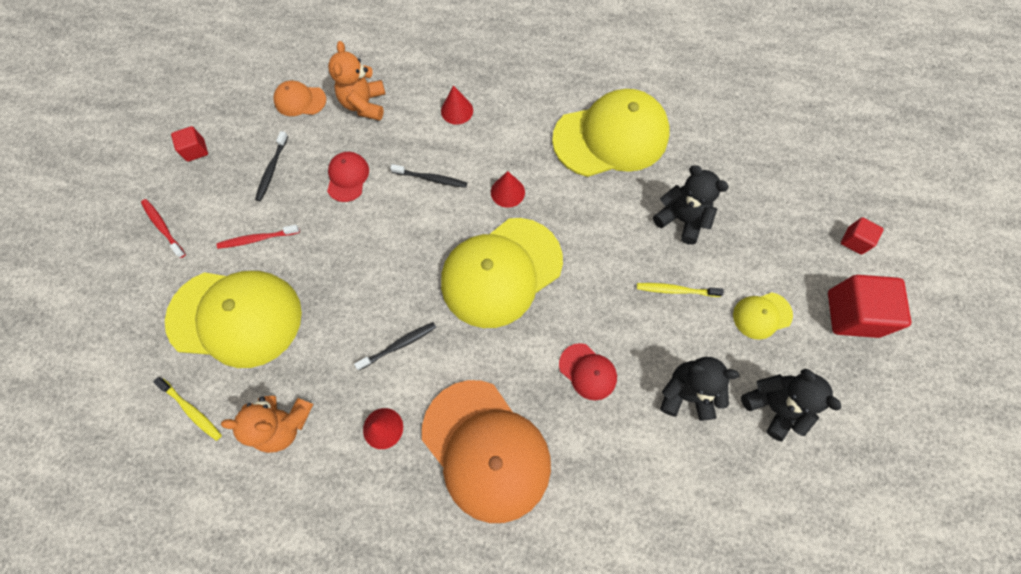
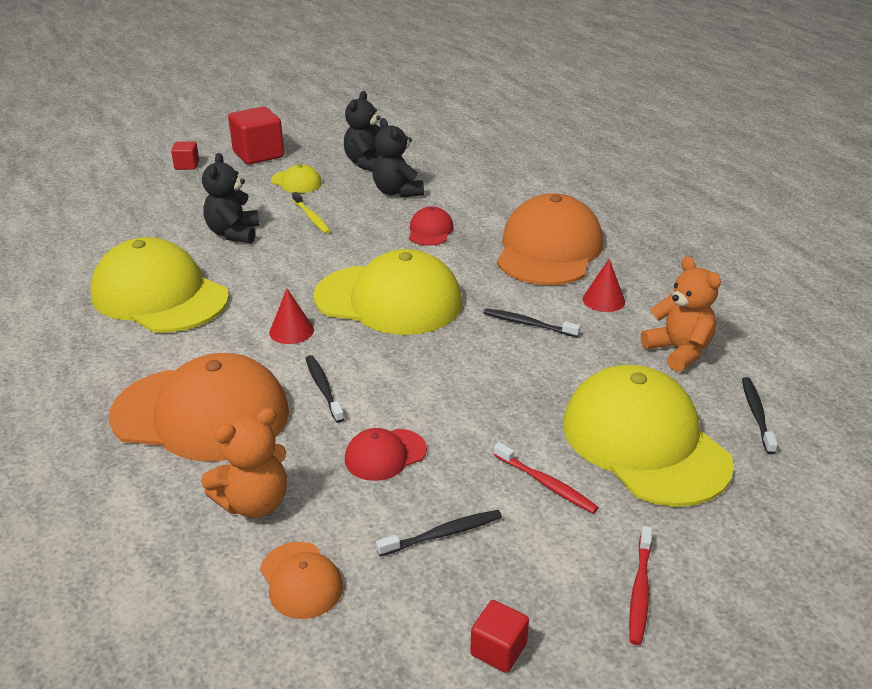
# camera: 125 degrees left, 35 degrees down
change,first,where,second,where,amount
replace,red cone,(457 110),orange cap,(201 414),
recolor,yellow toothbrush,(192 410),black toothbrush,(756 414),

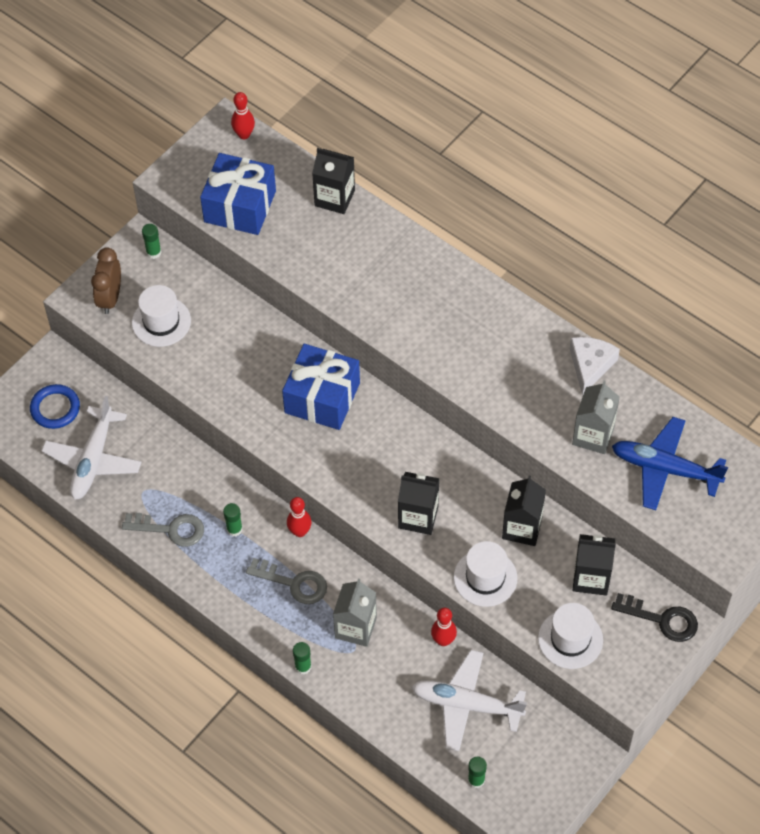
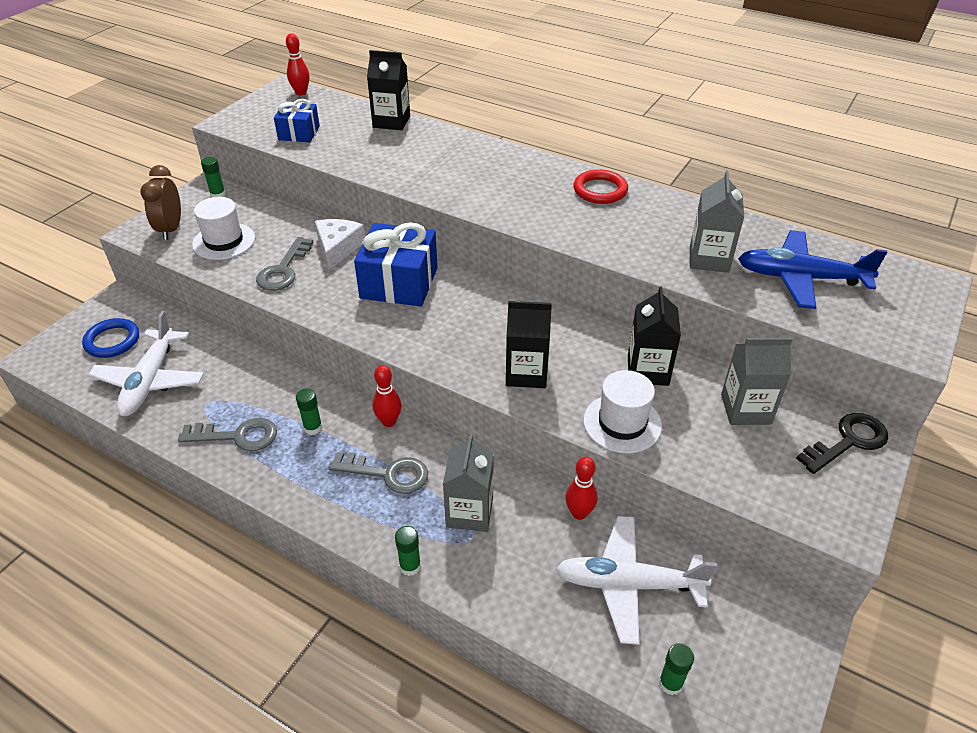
# camera: 10 degrees left, 15 degrees down
change,first,where,second,where,amount
delete,white hat,(570 639),,,
insert,,,grey key,(283 270),
insert,,,red ring,(600 190),
move,white cheese,(590 366),,(338 248),
recolor,black carton,(591 578),grey carton,(745 409),
rotate,black key,(662 619),,(848 441),45 degrees counterclockwise
resize,blue gift,(240 206),,(299 133),x0.58

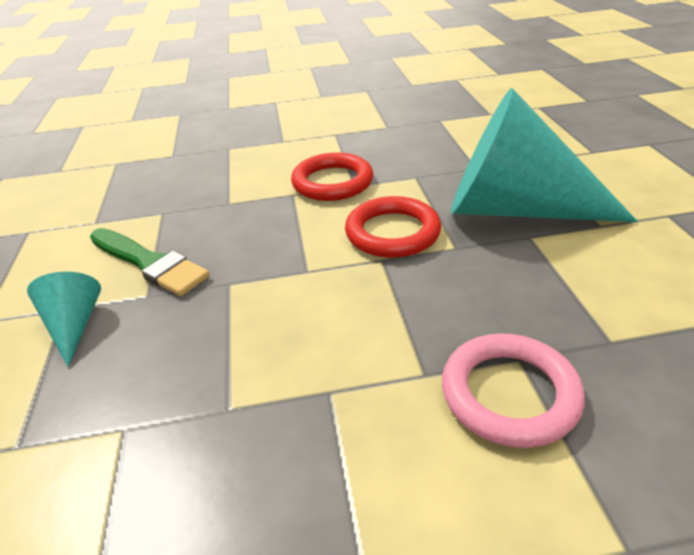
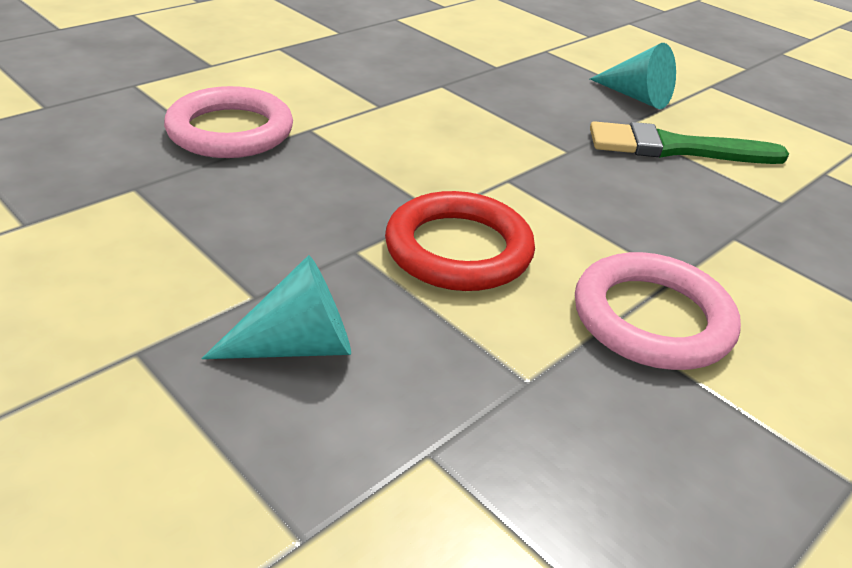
# camera: 140 degrees right, 0 degrees up
change,first,where,second,where,amount
recolor,red ring,(332 182),pink ring,(652 318),
resize,turquoise cone,(514 209),,(297 345),x0.43

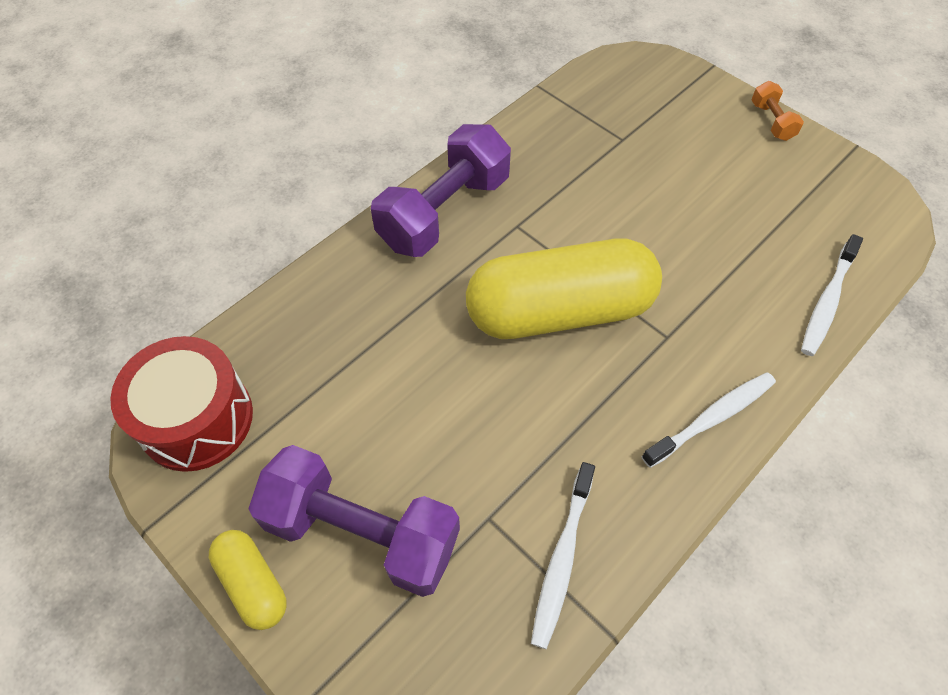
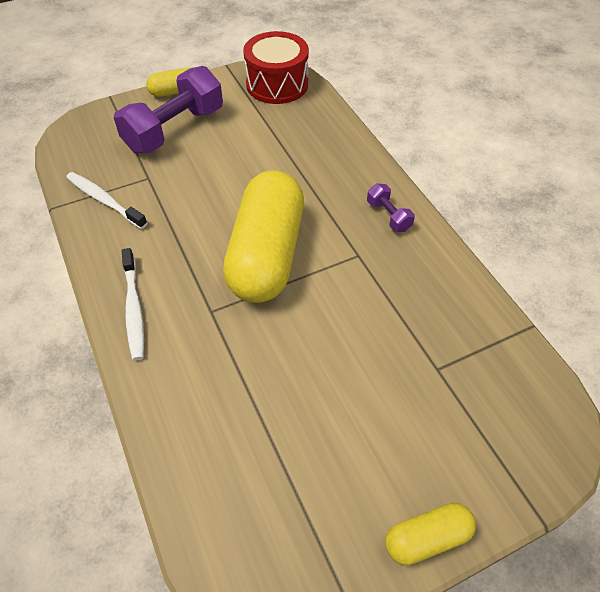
# camera: 110 degrees right, 5 degrees down
change,first,where,second,where,amount
delete,white toothbrush,(827 301),,,
replace,orange dumbbell,(771 121),yellow capsule,(427 538),
resize,purple dumbbell,(444 212),,(388 216),x0.45

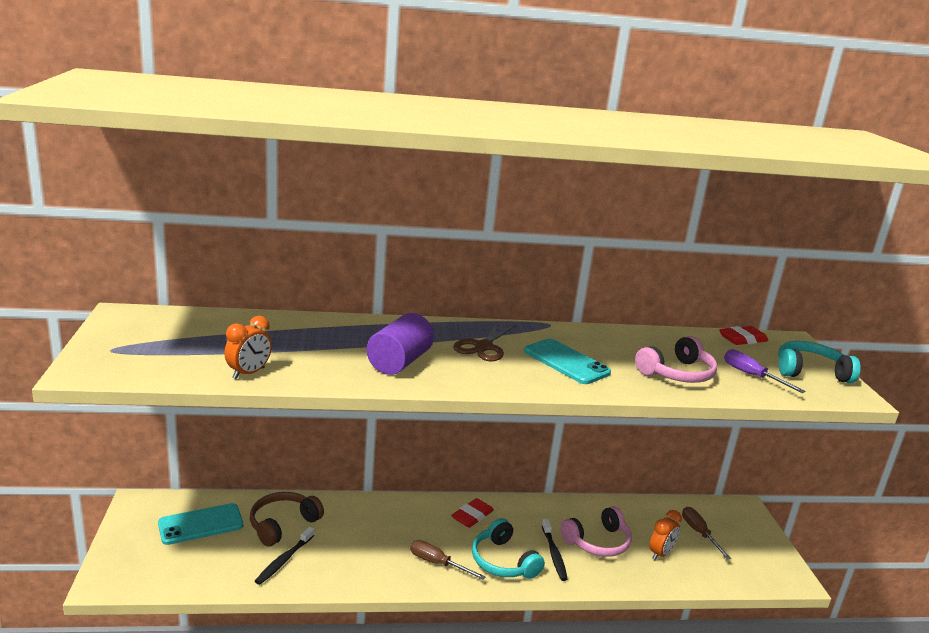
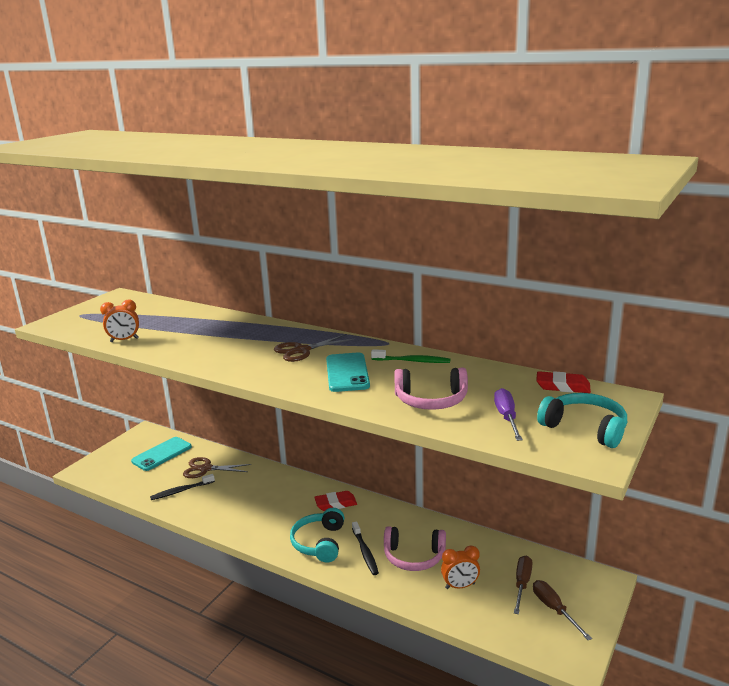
# camera: 40 degrees right, 0 degrees up
change,first,where,second,where,amount
delete,purple cylinder,(399 362),,,
insert,,,green toothbrush,(412 361),
move,brown screwdriver,(437 563),,(554 609),
replace,brown headphones,(283 524),brown scissors,(205 469),
rotate,turquoise phone,(201 524),,(162 454),60 degrees counterclockwise
rotate,black toothbrush,(554 554),,(365 552),45 degrees counterclockwise

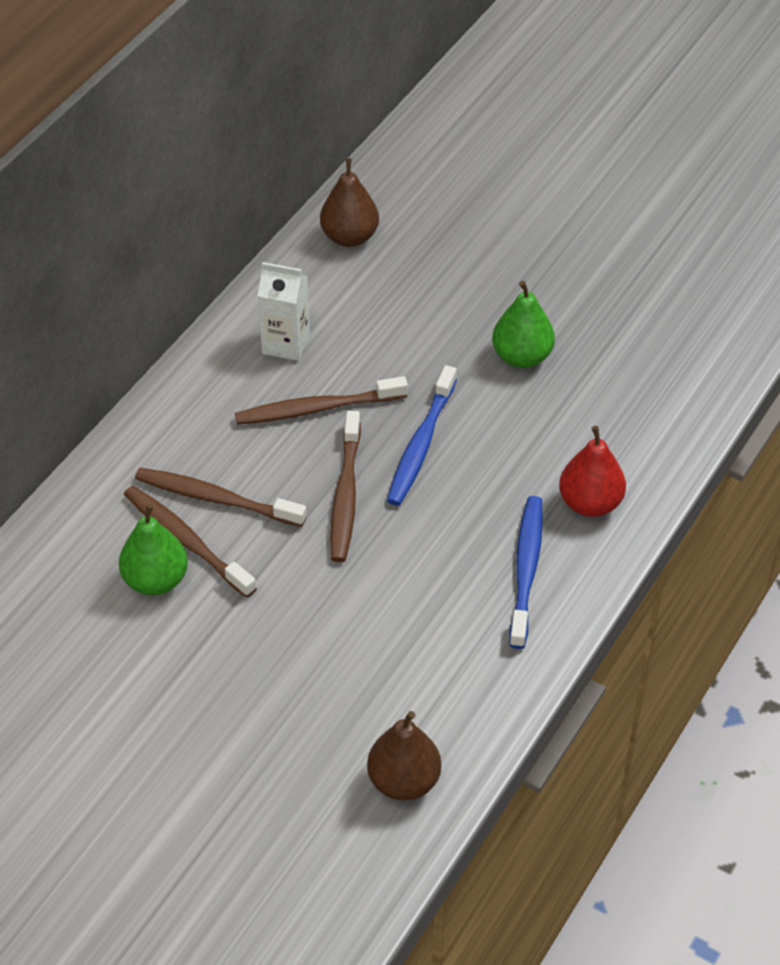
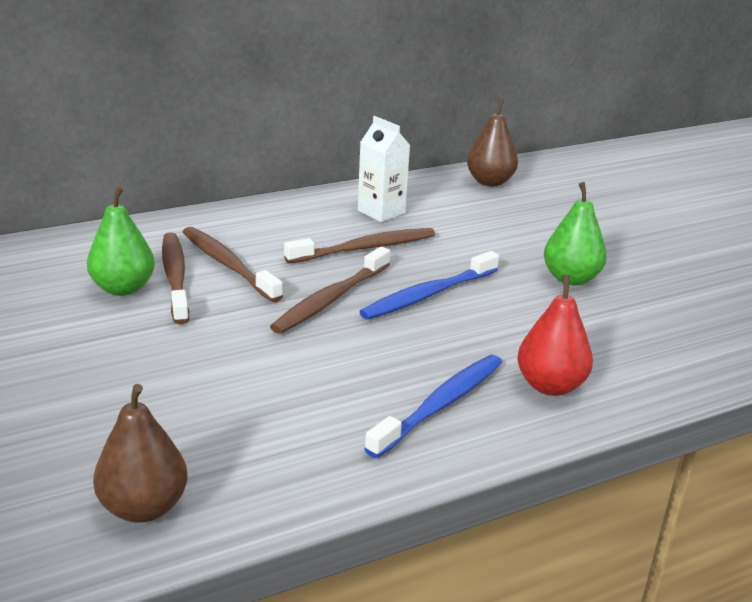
# camera: 30 degrees right, 20 degrees down
change,first,where,second,where,amount
rotate,brown toothbrush,(317 408),,(365 248),135 degrees clockwise

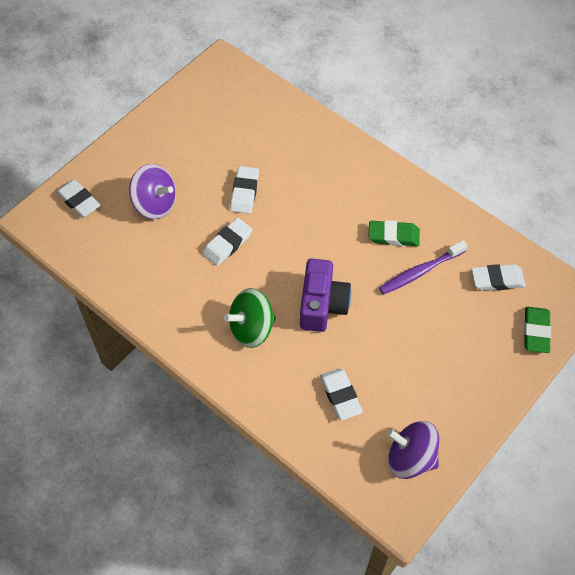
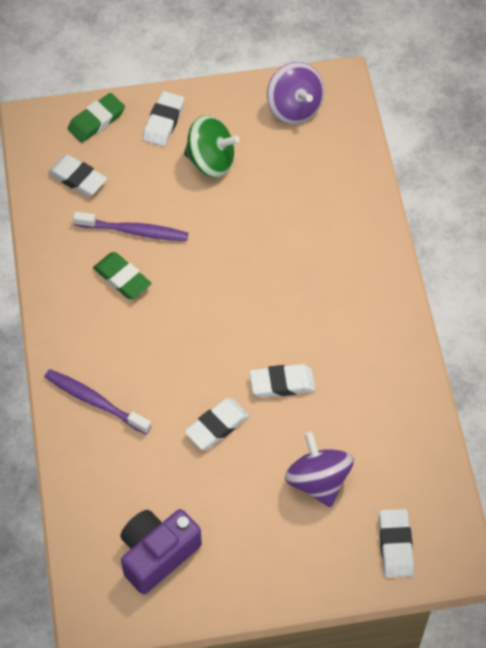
# camera: 140 degrees left, 0 degrees up
change,first,where,second,where,amount
insert,,,purple toothbrush,(95 401),
move,green spinning top,(251 328),,(211 161),
move,purple camera,(322 305),,(157 554),
move,white eraser,(340 396),,(163 122),

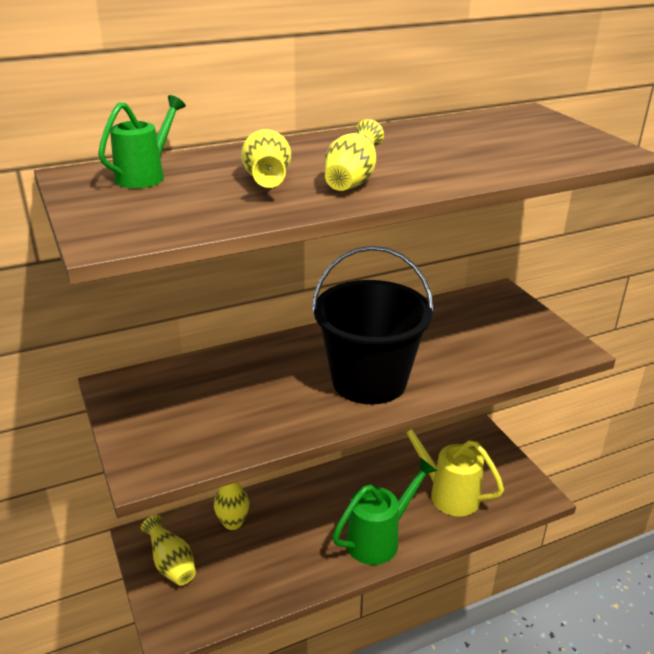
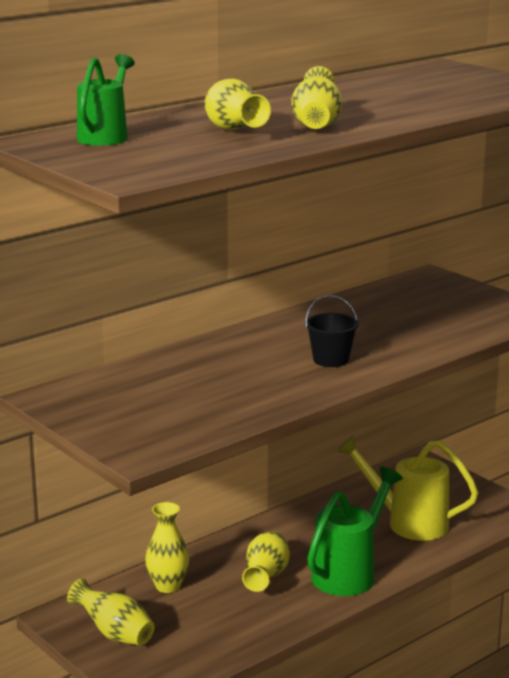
# camera: 15 degrees left, 10 degrees down
change,first,where,second,where,amount
insert,,,yellow vase,(266 577),
resize,black bucket,(369 381),,(331 360),x0.42

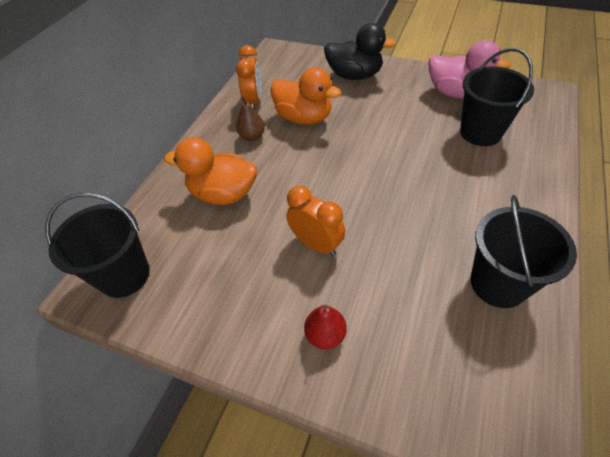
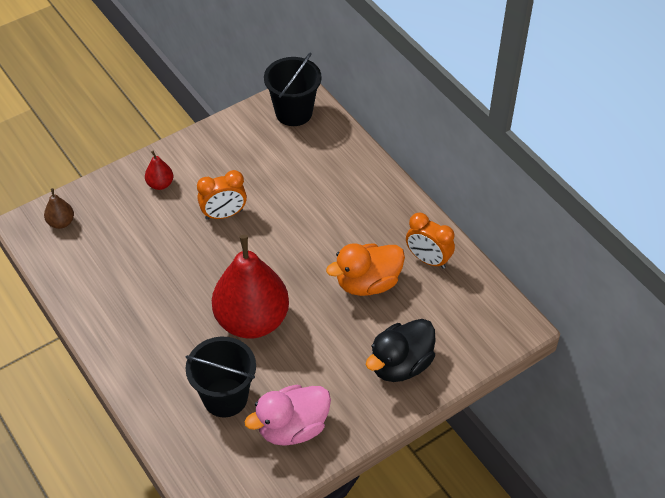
# camera: 120 degrees right, 0 degrees up
change,first,where,second,where,amount
delete,orange duck,(223 194),,,
delete,black bucket,(498 283),,,
insert,,,red pear,(252 320),
move,brown pear,(252 136),,(61 222),

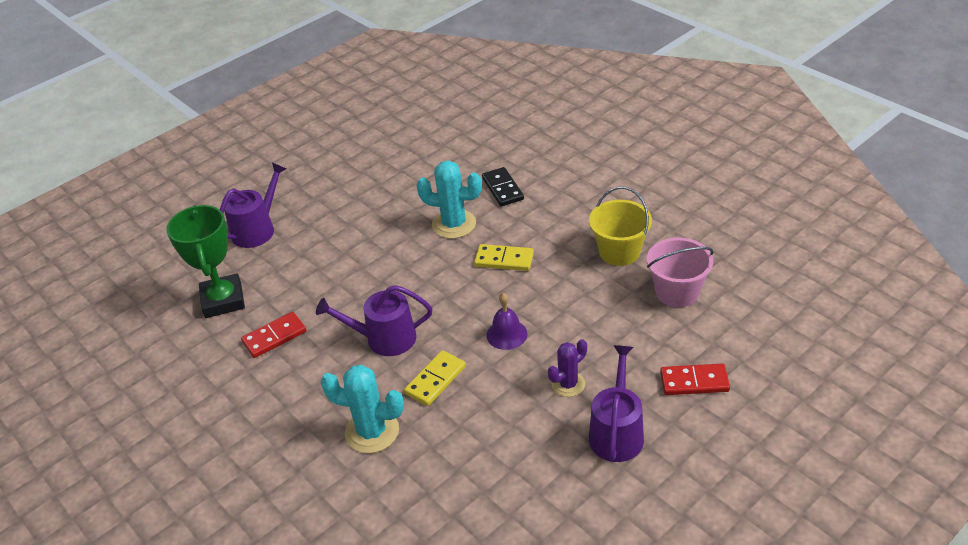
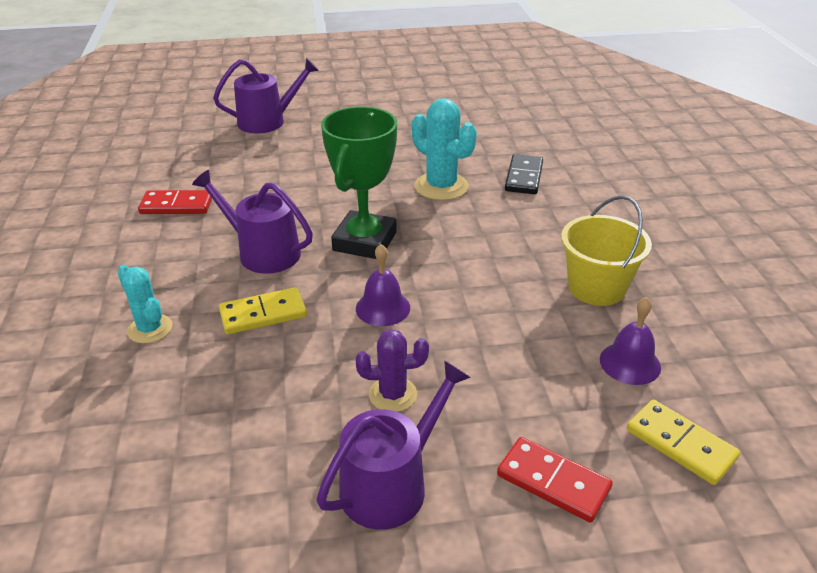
# camera: 30 degrees right, 5 degrees down
change,first,where,second,where,amount
move,green trophy,(223 300),,(364 241),
move,yellow domino,(504 260),,(680 444),
replace,pink bucket,(677 292),purple bell,(630 363),
resize,turquoise cactus,(372 431),,(150 329),x0.63

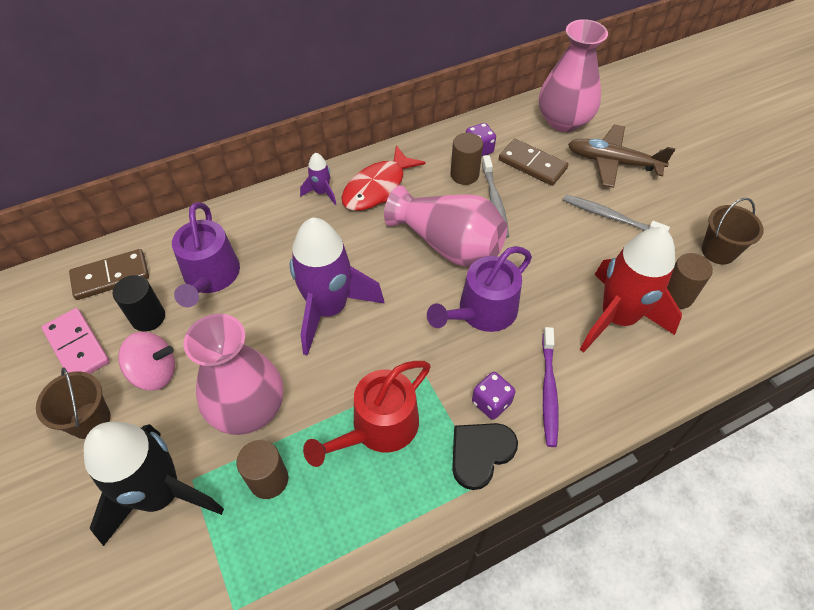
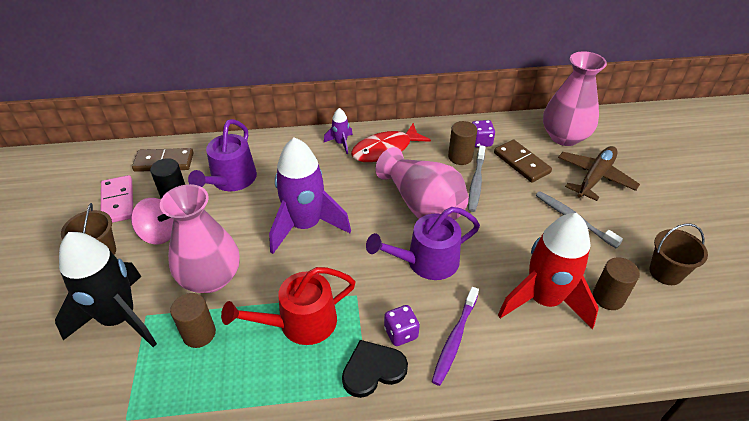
# camera: 20 degrees right, 10 degrees down
change,first,where,second,where,amount
rotate,brown plane,(612 162),,(595 177),90 degrees clockwise

